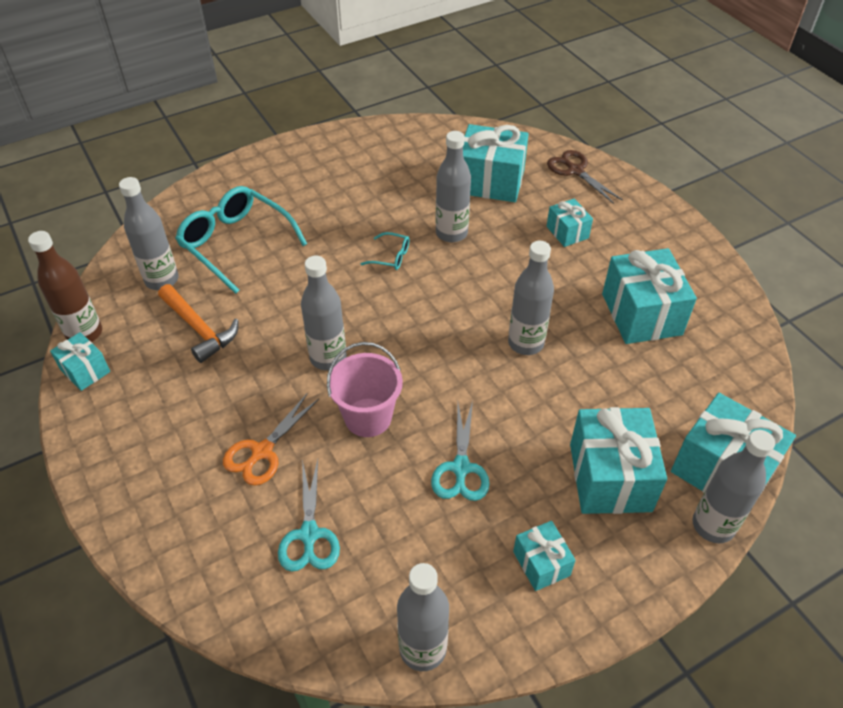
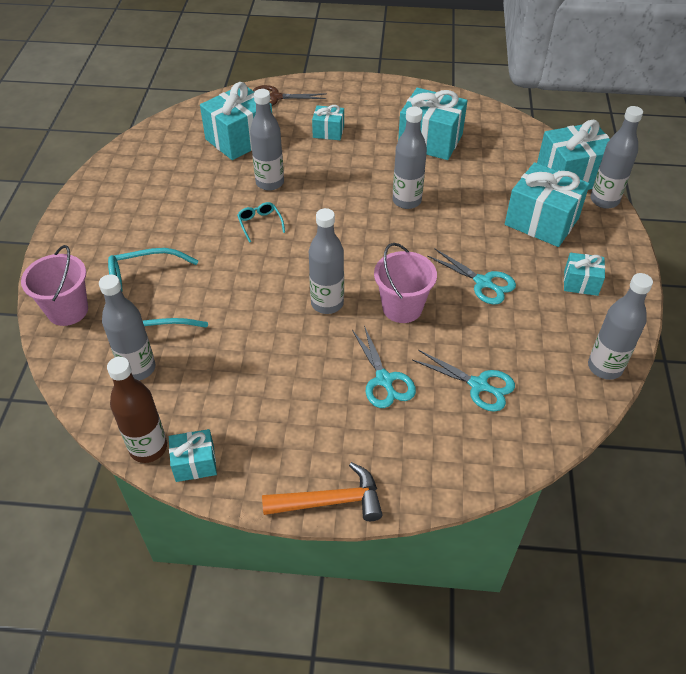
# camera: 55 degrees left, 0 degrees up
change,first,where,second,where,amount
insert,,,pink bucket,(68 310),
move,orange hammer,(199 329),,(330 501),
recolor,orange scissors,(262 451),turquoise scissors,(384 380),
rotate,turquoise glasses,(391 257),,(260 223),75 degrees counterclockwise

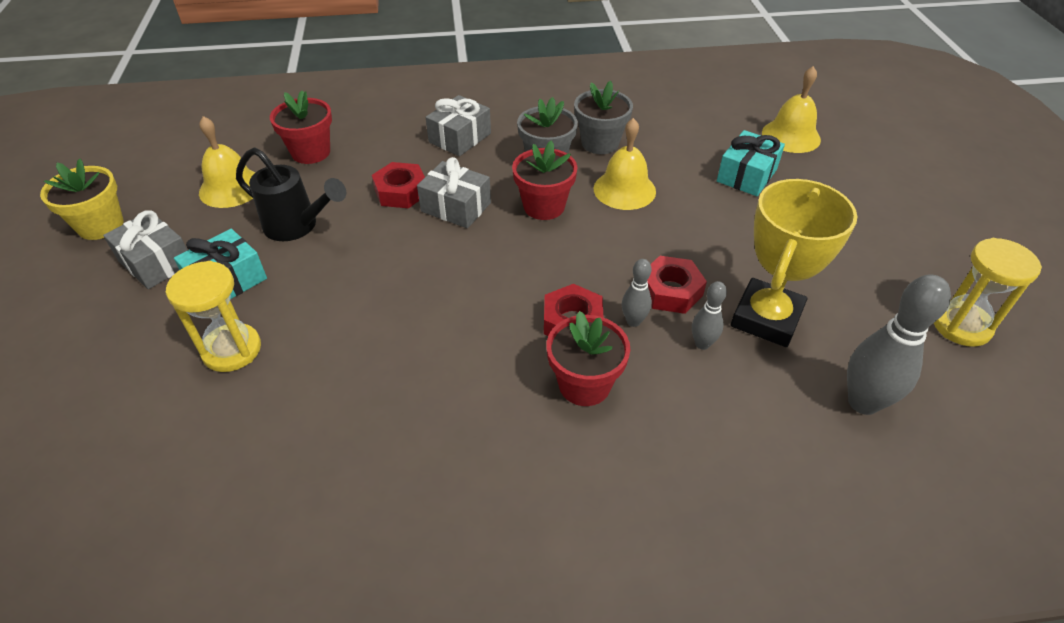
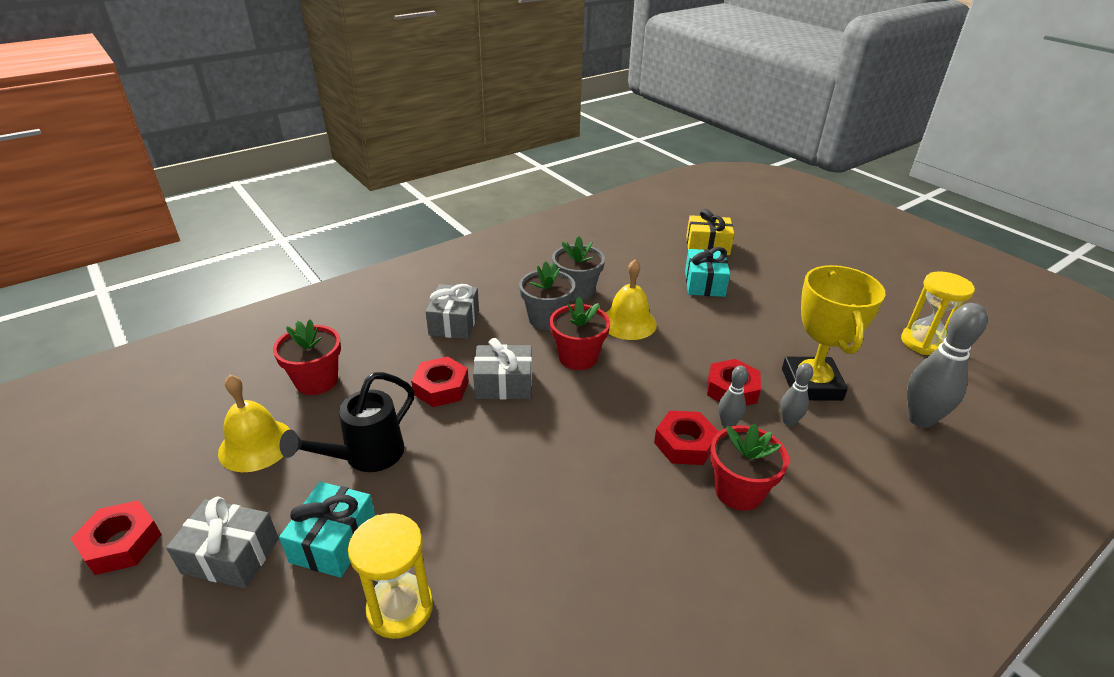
# camera: 30 degrees left, 10 degrees down
change,first,where,second,where,amount
replace,yellow flower pot,(101 225),red nut,(121 543),
replace,yellow bell,(791 136),yellow gift,(707 245),
rotate,black watering can,(298 227),,(365 457),135 degrees clockwise

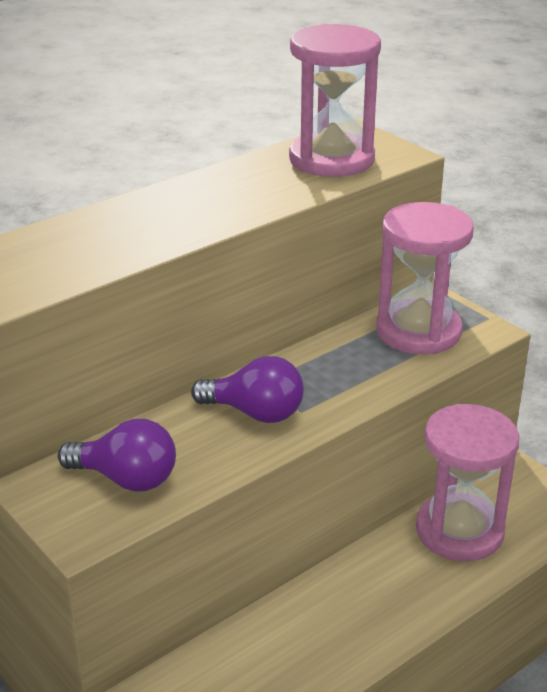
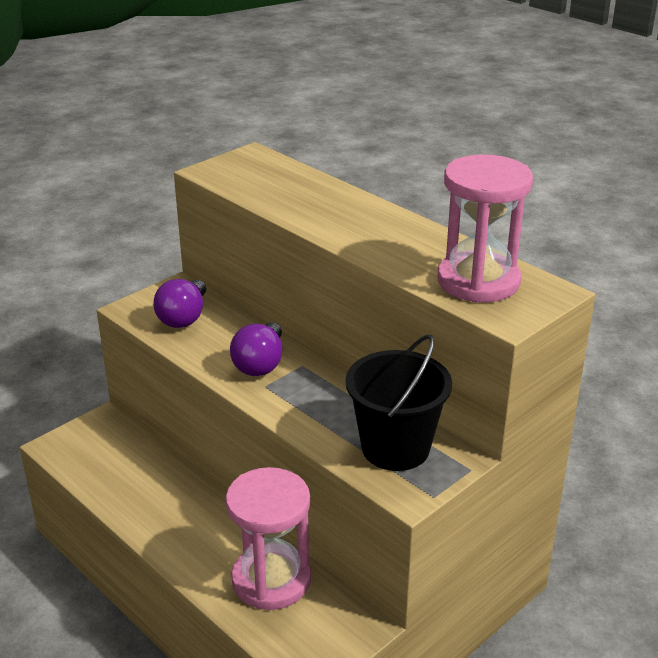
# camera: 85 degrees right, 0 degrees up
change,first,where,second,where,amount
replace,pink hourglass,(418 331),black bucket,(395 448),

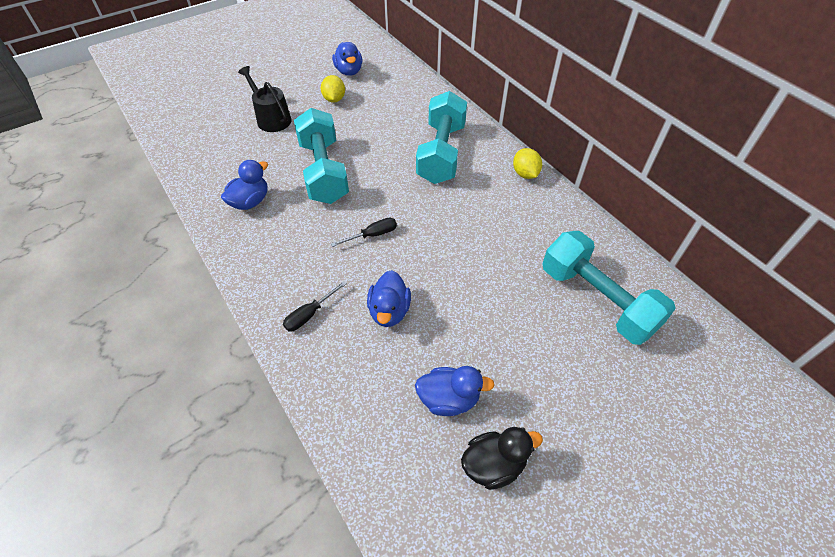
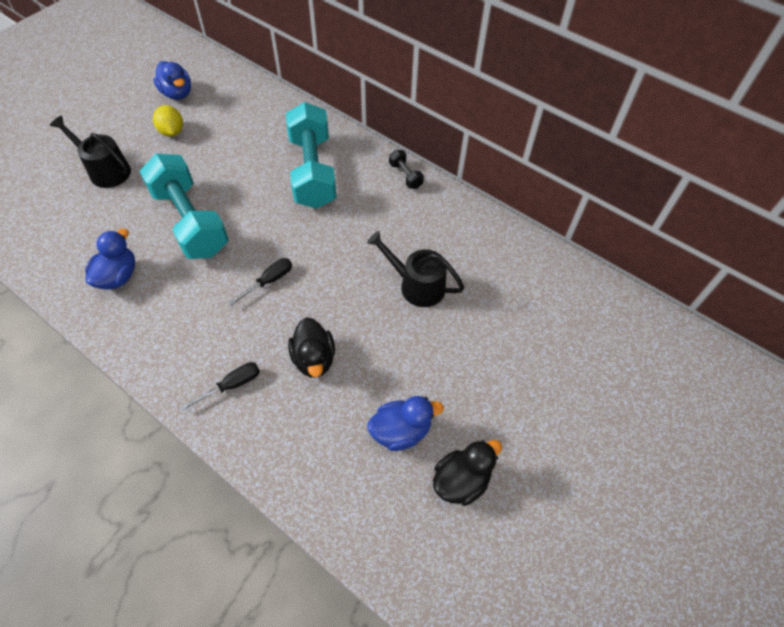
# camera: 20 degrees left, 5 degrees up
change,first,where,second,where,amount
delete,turquoise dumbbell,(597 300),,,
insert,,,black watering can,(417 285),
replace,yellow lemon,(525 174),black dumbbell,(405 176),
recolor,blue duck,(389 311),black duck,(314 359),
rotate,black screwdriver,(310 314),,(232 385),150 degrees counterclockwise

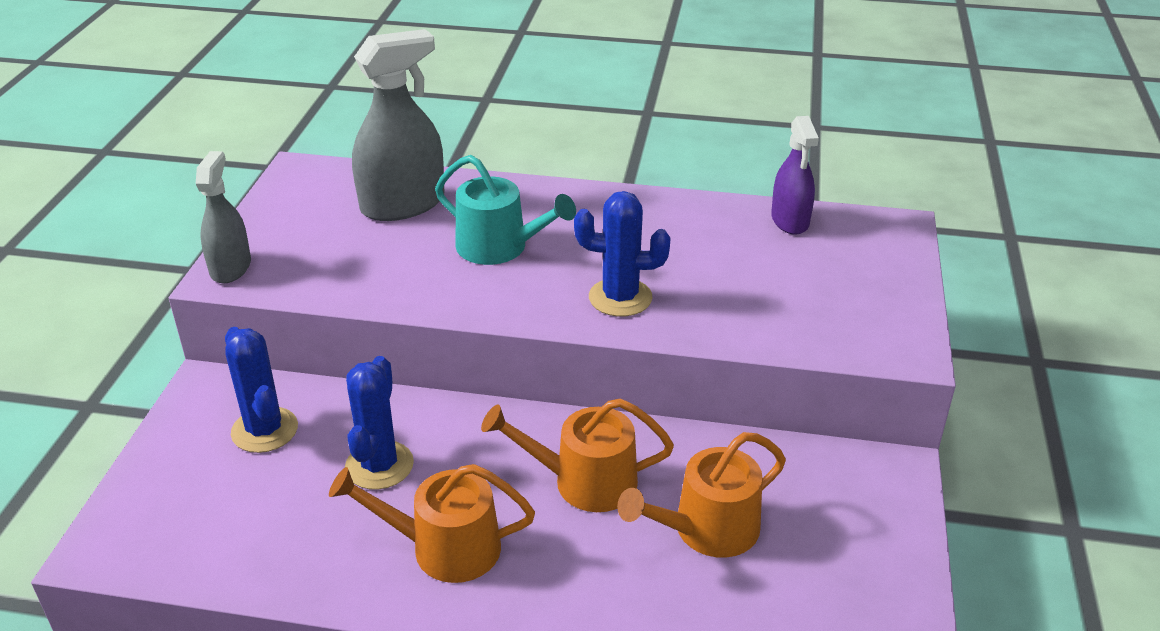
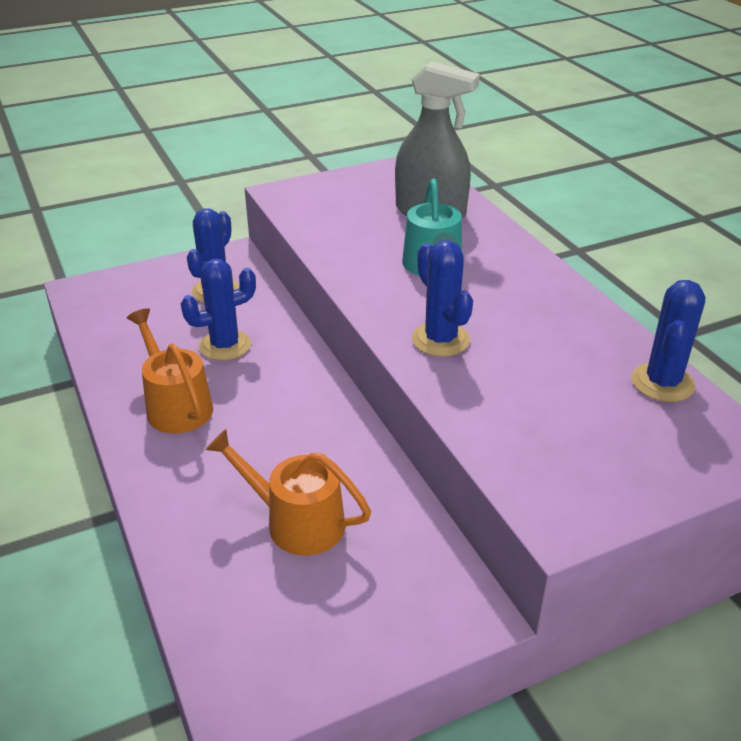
# camera: 55 degrees right, 0 degrees up
change,first,where,second,where,amount
delete,grey spray bottle,(230 267),,,
delete,orange watering can,(585 482),,,
replace,purple spray bottle,(790 220),blue cactus,(662 383),

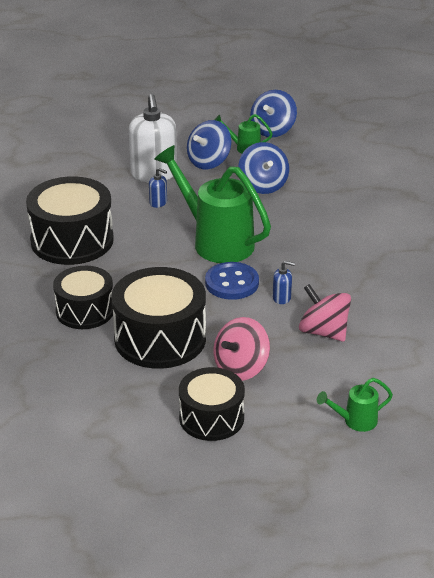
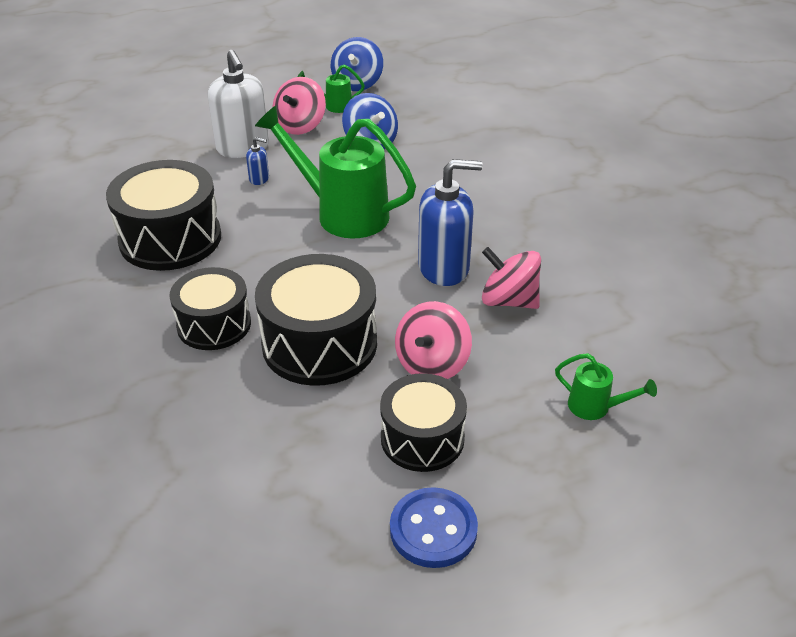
# camera: 15 degrees left, 5 degrees up
change,first,where,second,where,amount
move,blue button,(232 283),,(433 529),
recolor,blue spinning top,(209 162),pink spinning top,(300 126),
rotate,green watering can,(355 421),,(595 407),120 degrees counterclockwise
resize,blue soap dispenser,(282 298),,(444 268),x2.30

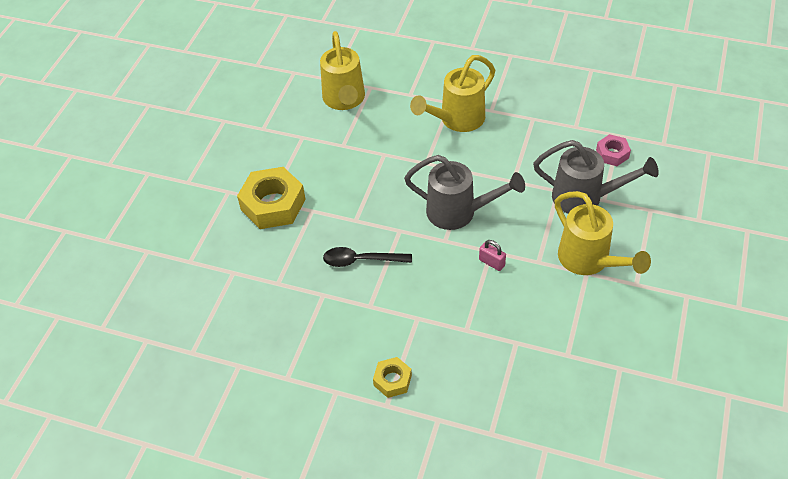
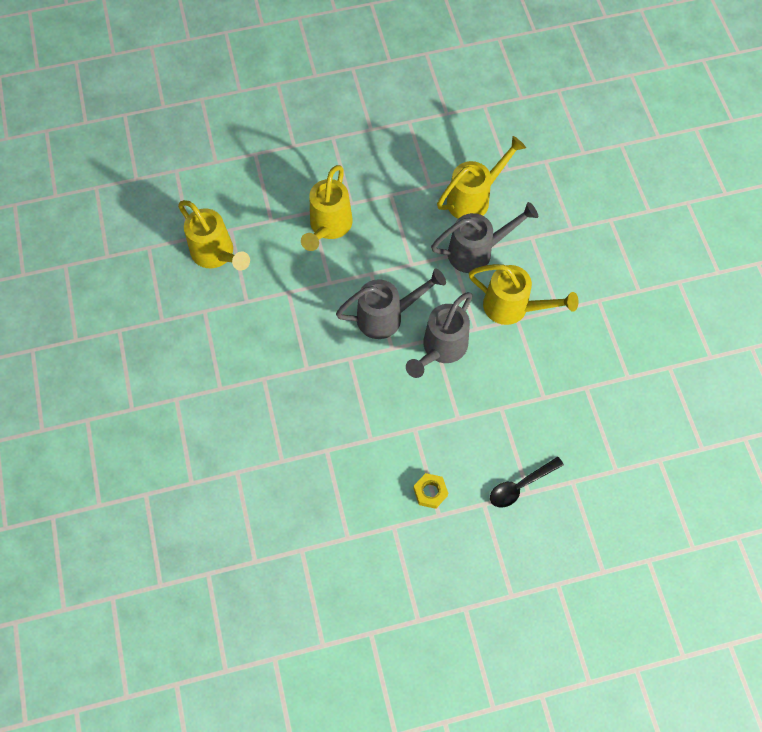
# camera: 35 degrees left, 15 degrees up
change,first,where,second,where,amount
delete,yellow nut,(273 204),,,
move,black spoon,(361 260),,(520 486),
replace,pink padlock,(491 262),grey watering can,(441 349),
replace,pink nut,(612 154),yellow watering can,(474 198),

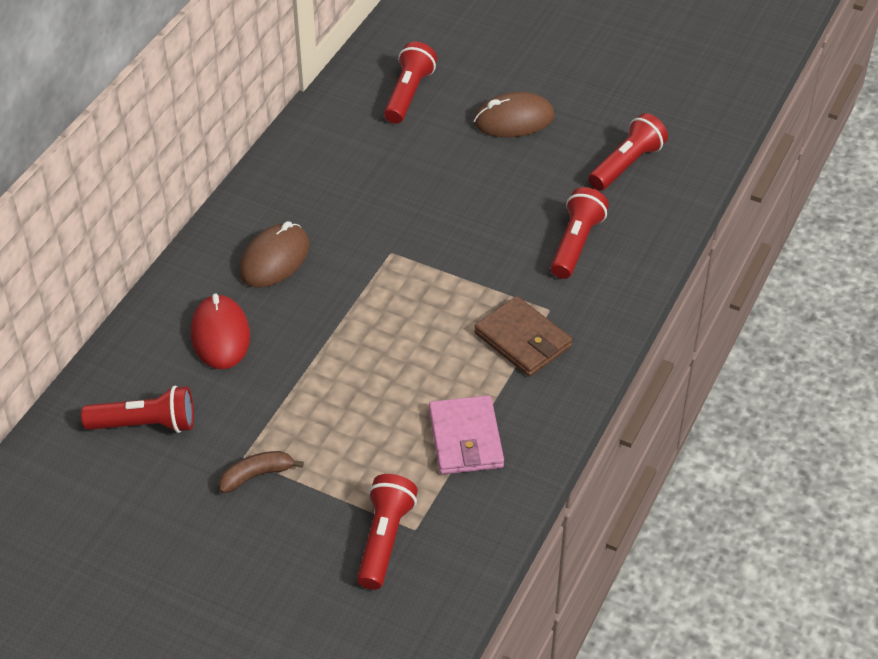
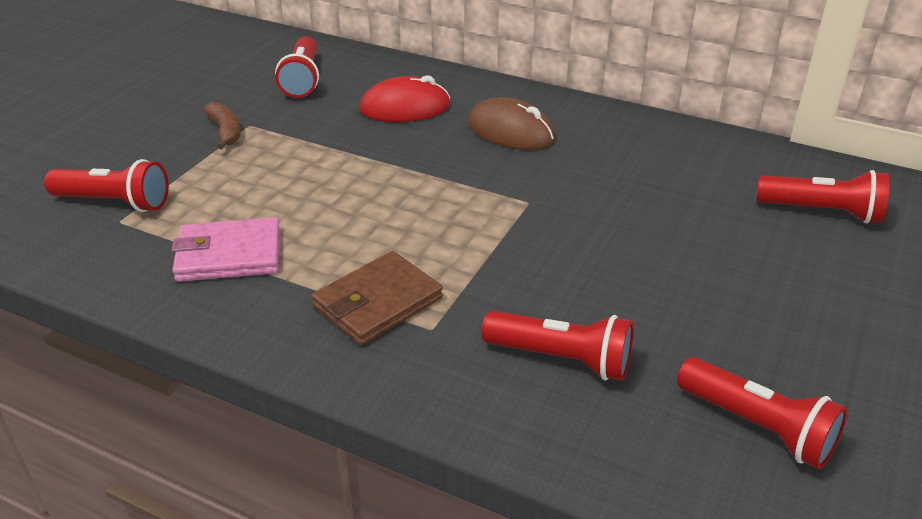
# camera: 90 degrees right, 10 degrees down
change,first,where,second,where,amount
delete,brown mouse,(514 120),,,

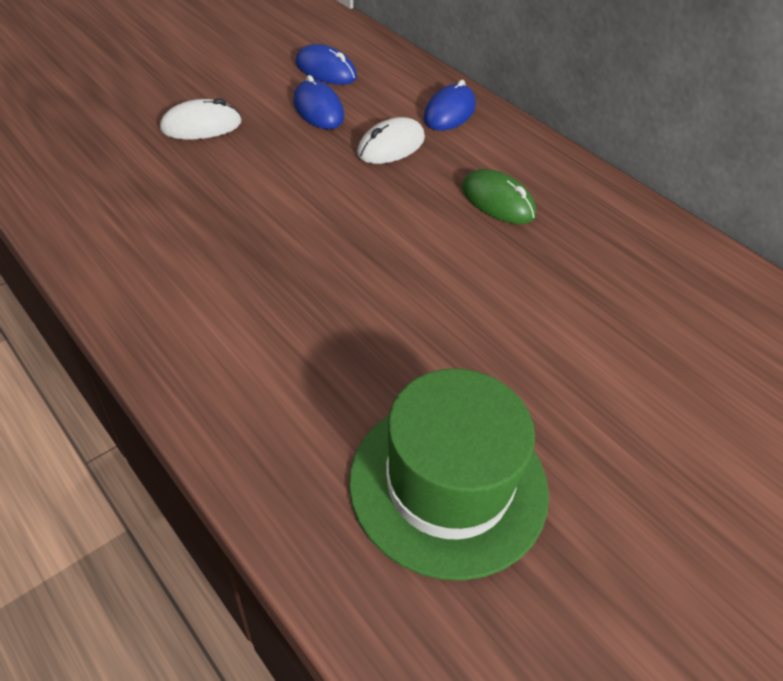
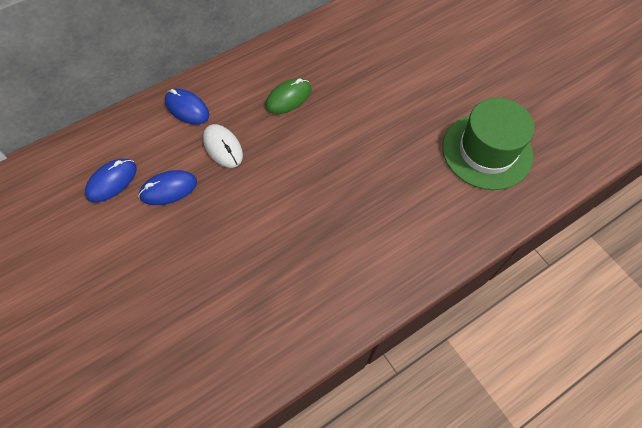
# camera: 80 degrees left, 15 degrees up
change,first,where,second,where,amount
delete,white mouse,(201 126),,,

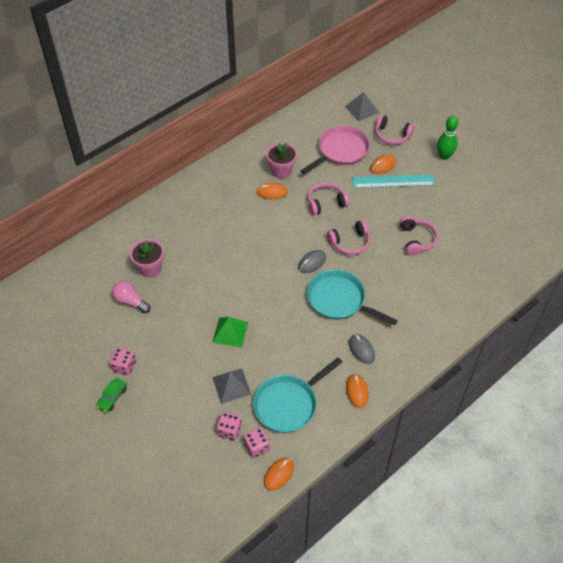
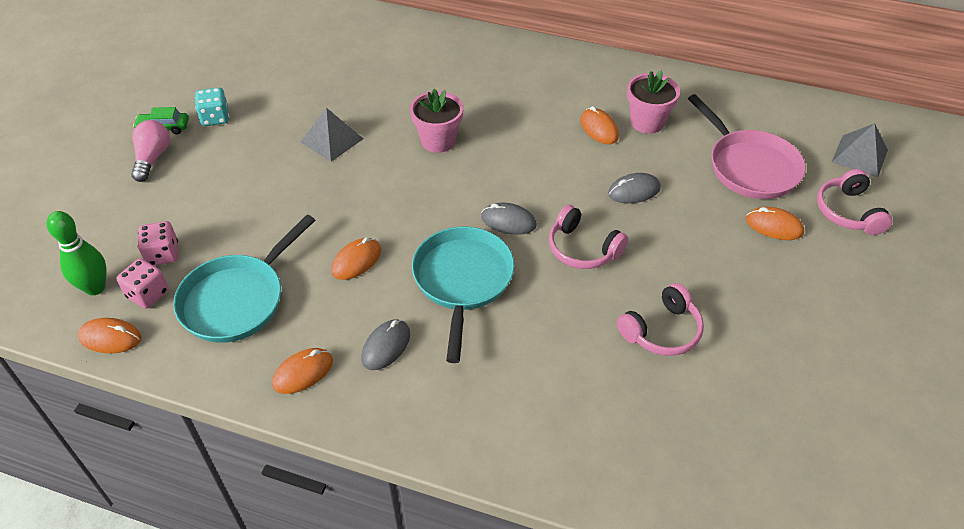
# camera: 60 degrees right, 5 degrees down
change,first,where,second,where,amount
delete,green pyramid,(230 332),,,
delete,turquoise ruler,(393 181),,,
insert,,,orange mouse,(356 261),
move,pink light bulb,(130 301),,(152 158),
move,pink flower pot,(150 268),,(438 141),
move,grey pyramid,(231 385),,(332 140),
move,green bowling pin,(444 156),,(95 287),
replace,pink headphones,(326 203),grey mouse,(634 191),
recolor,pink dice,(124 366),turquoise dice,(215 118),
rotate,turquoise pan,(288 404),,(237 299),75 degrees counterclockwise
rotate,pink pan,(340 151),,(749 166),45 degrees clockwise

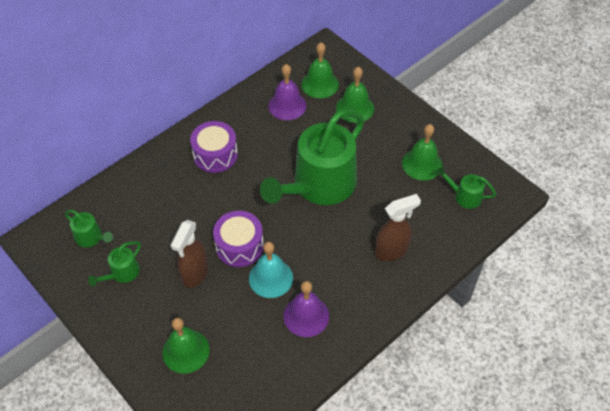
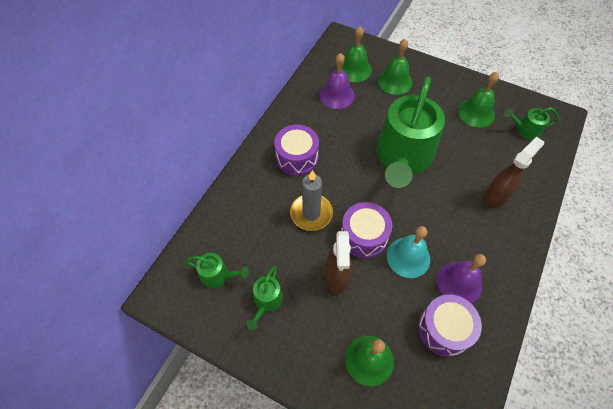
# camera: 20 degrees left, 5 degrees up
change,first,where,second,where,amount
insert,,,grey candle,(311 213),
insert,,,purple drum,(444 329),

